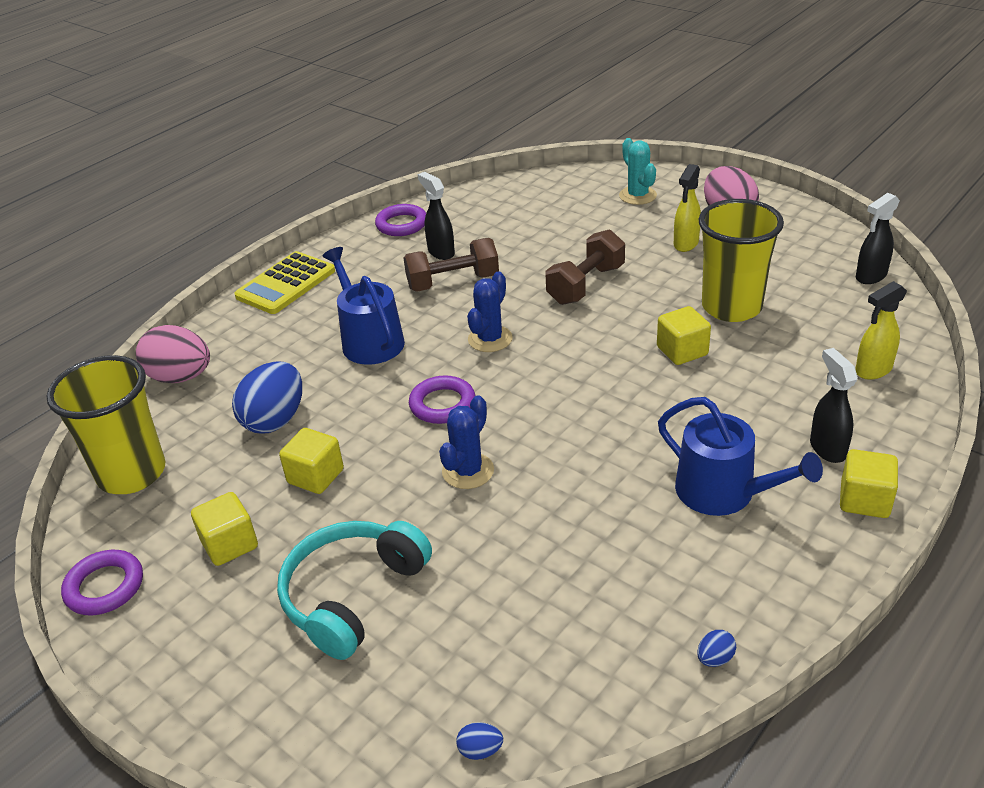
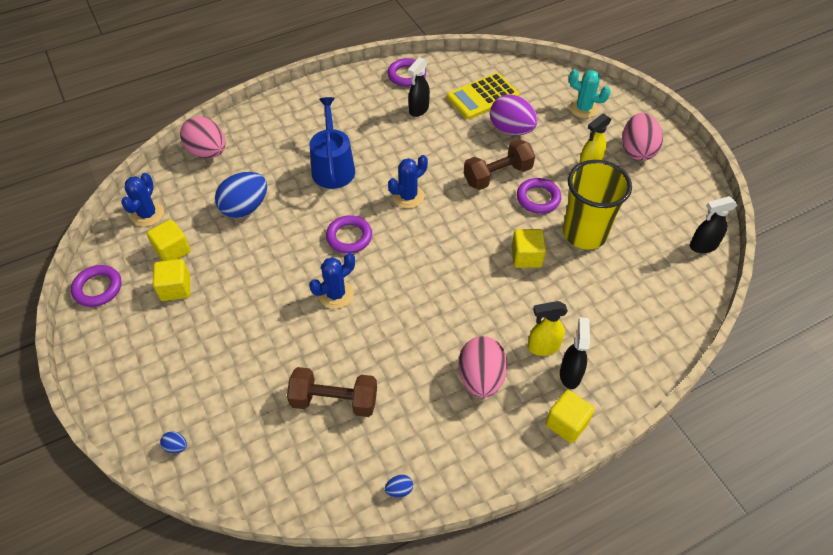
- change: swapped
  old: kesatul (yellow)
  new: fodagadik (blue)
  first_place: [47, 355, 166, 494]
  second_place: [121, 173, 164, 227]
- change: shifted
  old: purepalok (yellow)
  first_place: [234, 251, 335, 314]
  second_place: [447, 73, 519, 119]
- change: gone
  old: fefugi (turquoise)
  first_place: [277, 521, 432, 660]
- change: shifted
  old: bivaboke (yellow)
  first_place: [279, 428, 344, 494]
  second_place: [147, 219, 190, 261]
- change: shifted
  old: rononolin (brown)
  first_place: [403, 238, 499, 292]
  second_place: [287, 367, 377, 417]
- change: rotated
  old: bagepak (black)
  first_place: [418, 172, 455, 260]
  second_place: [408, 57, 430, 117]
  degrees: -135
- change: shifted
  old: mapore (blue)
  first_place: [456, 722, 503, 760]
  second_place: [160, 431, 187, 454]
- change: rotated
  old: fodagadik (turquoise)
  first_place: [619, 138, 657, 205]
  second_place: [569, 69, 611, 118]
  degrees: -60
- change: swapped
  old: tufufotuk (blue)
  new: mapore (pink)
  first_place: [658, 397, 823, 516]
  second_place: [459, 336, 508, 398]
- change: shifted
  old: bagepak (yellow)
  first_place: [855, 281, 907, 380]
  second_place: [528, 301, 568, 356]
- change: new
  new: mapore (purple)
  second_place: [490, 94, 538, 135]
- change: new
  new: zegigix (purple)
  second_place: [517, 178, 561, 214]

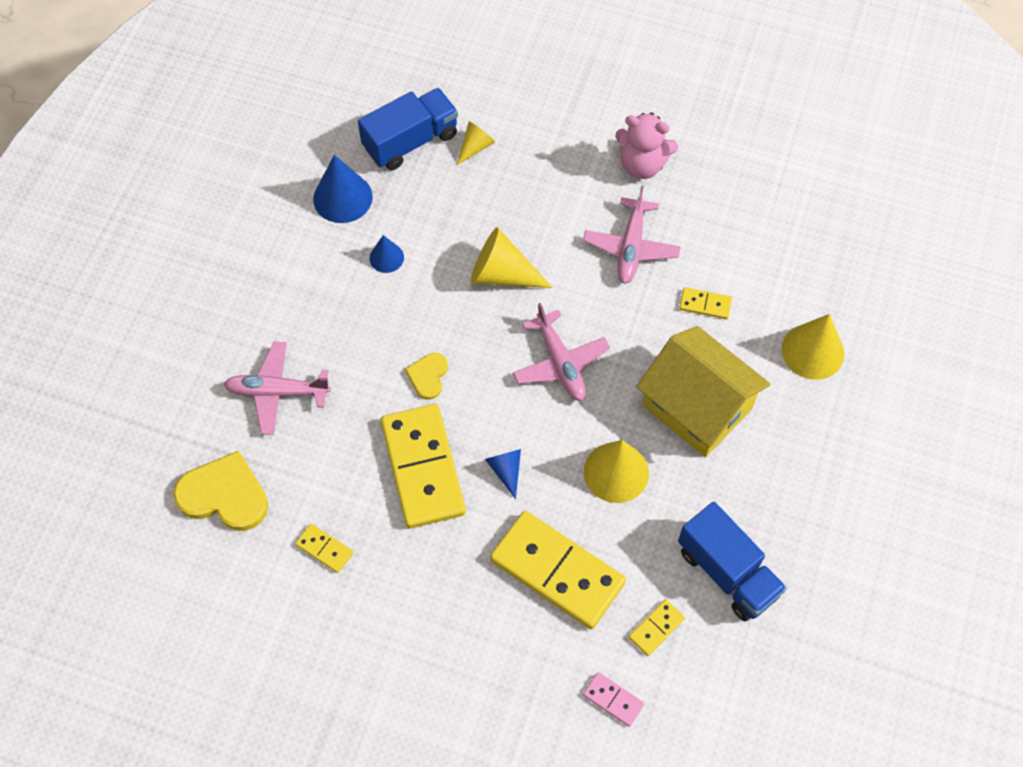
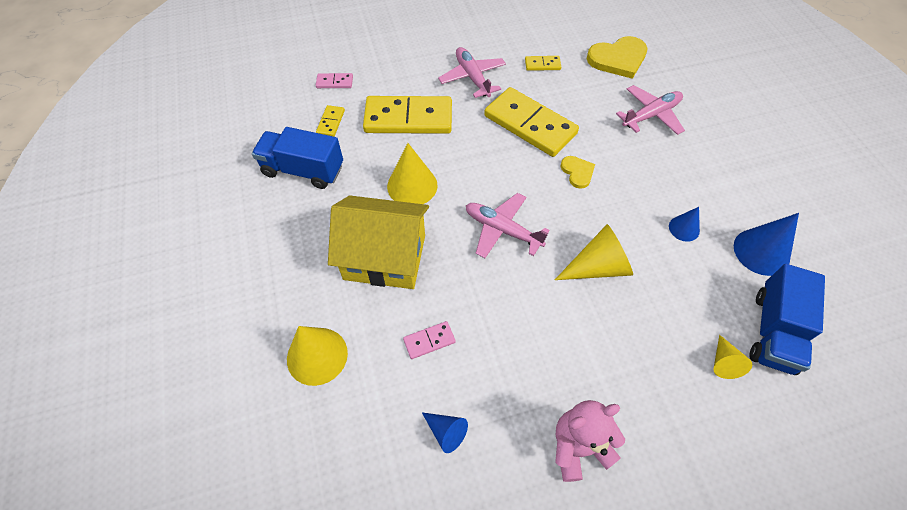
- change: shifted
  old: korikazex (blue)
  first_place: [485, 449, 521, 499]
  second_place: [422, 412, 468, 453]
- change: shifted
  old: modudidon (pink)
  first_place: [583, 186, 681, 284]
  second_place: [438, 47, 506, 98]
- change: repainted
  old: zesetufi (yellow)
  new: zesetufi (pink)
  first_place: [679, 287, 732, 319]
  second_place: [403, 321, 456, 359]

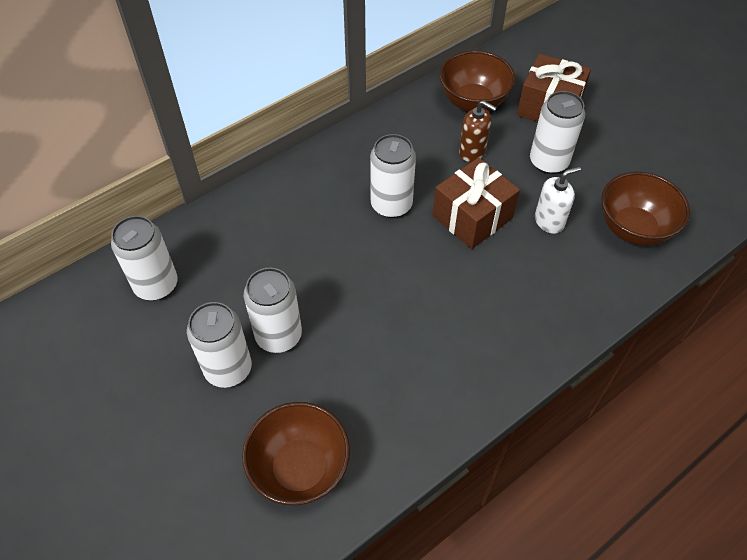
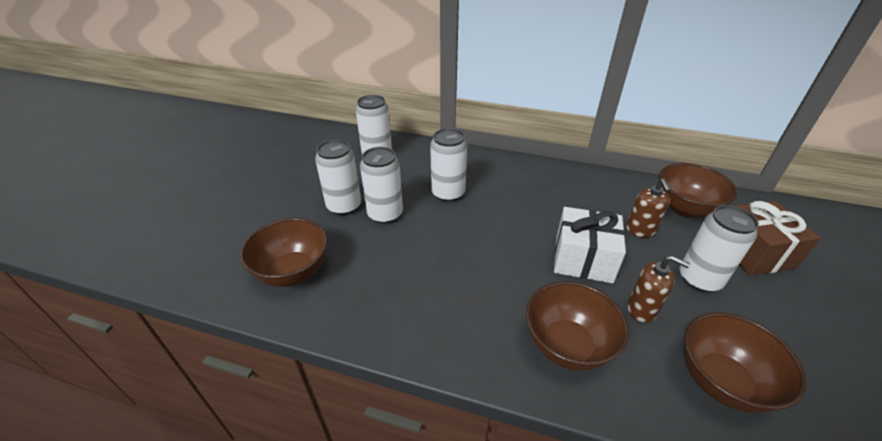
- change: shifted
  old: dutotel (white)
  first_place: [370, 134, 416, 218]
  second_place: [430, 128, 467, 202]
- change: repainted
  old: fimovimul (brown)
  new: fimovimul (white)
  first_place: [433, 157, 520, 249]
  second_place: [554, 207, 626, 283]
- change: repainted
  old: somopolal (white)
  new: somopolal (brown)
  first_place: [535, 166, 581, 234]
  second_place: [627, 255, 690, 323]
- change: new
  new: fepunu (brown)
  second_place: [526, 281, 629, 371]

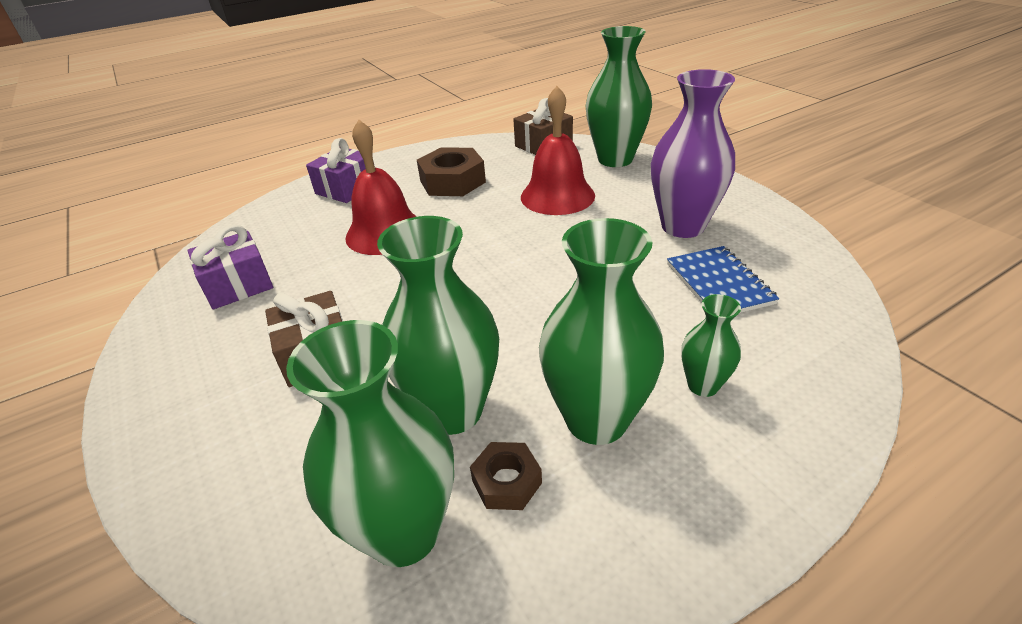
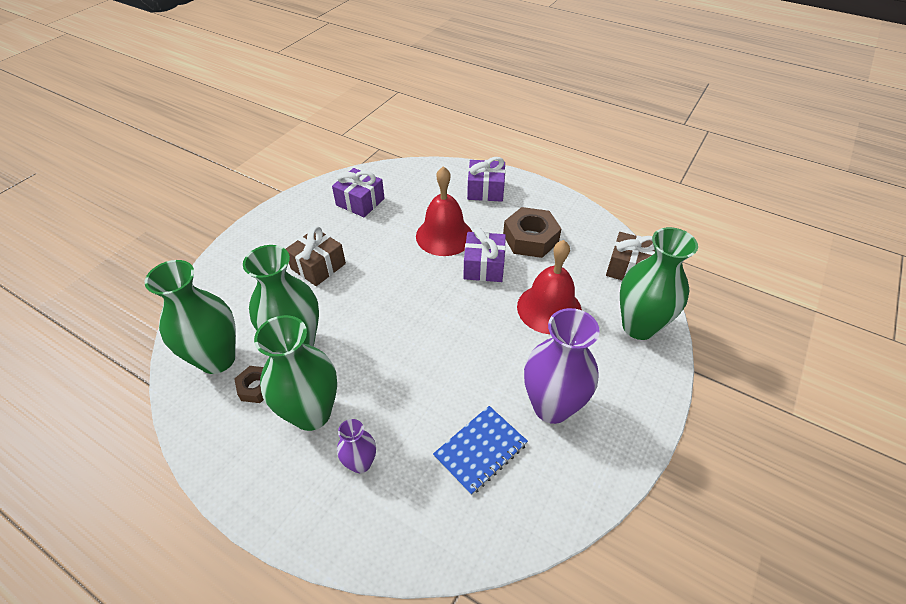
- change: repainted
  old: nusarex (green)
  new: nusarex (purple)
  first_place: [681, 294, 741, 397]
  second_place: [337, 419, 376, 473]
- change: new
  new: fimovimul (purple)
  second_place: [463, 227, 506, 282]

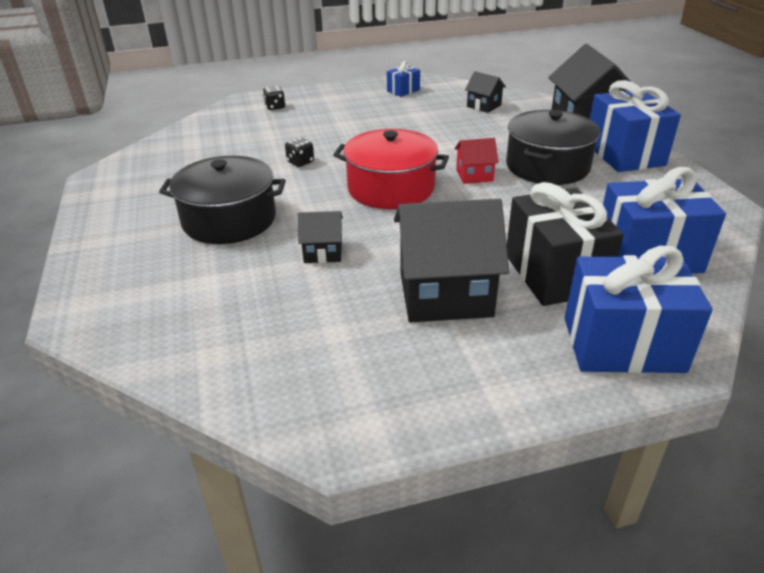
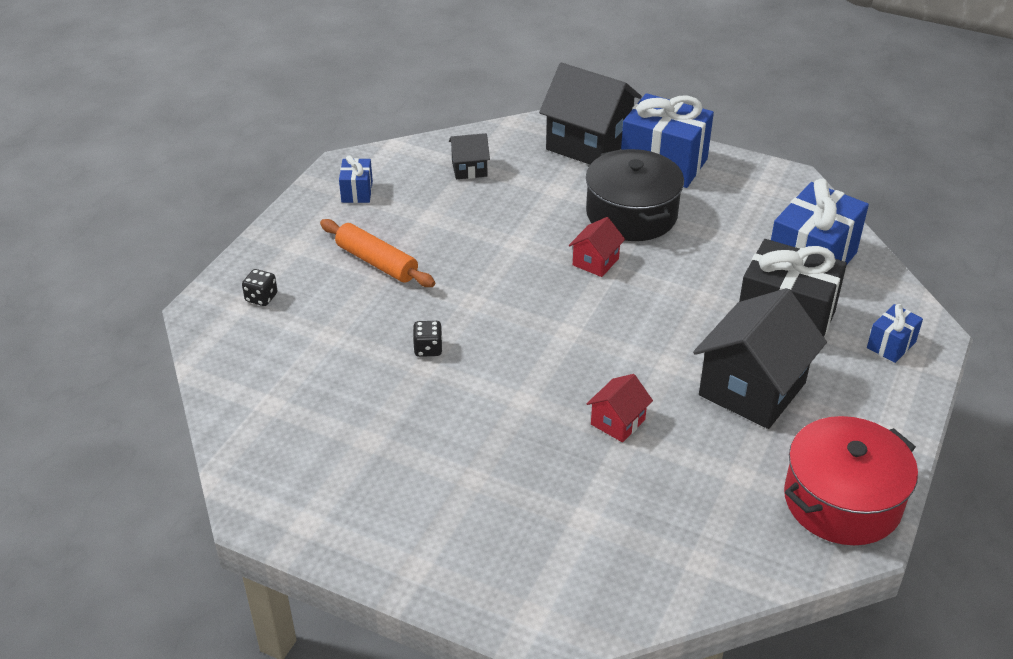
- change: gone
  old: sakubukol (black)
  first_place: [159, 156, 286, 244]
- change: repainted
  old: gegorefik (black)
  new: gegorefik (red)
  first_place: [298, 211, 343, 263]
  second_place: [587, 374, 653, 442]
- change: shifted
  old: sakubukol (red)
  first_place: [333, 129, 449, 209]
  second_place: [784, 416, 918, 545]
- change: scaled
  old: fimovimul (blue)
  first_place: [565, 246, 713, 373]
  second_place: [867, 304, 923, 363]
  factor: 0.48
- change: new
  new: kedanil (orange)
  second_place: [320, 219, 435, 287]

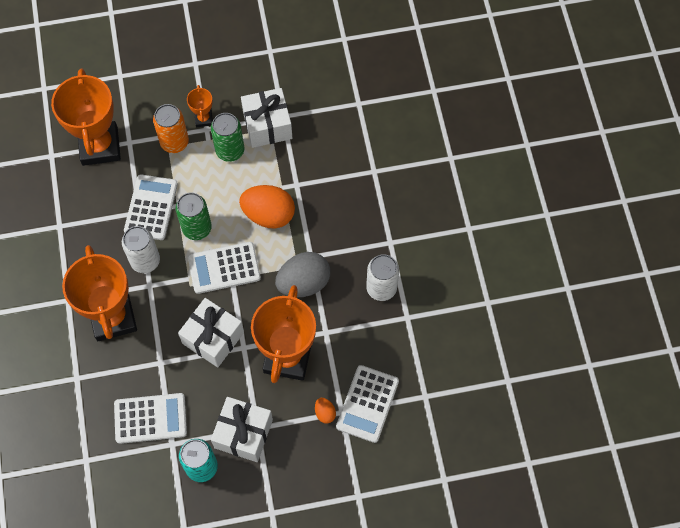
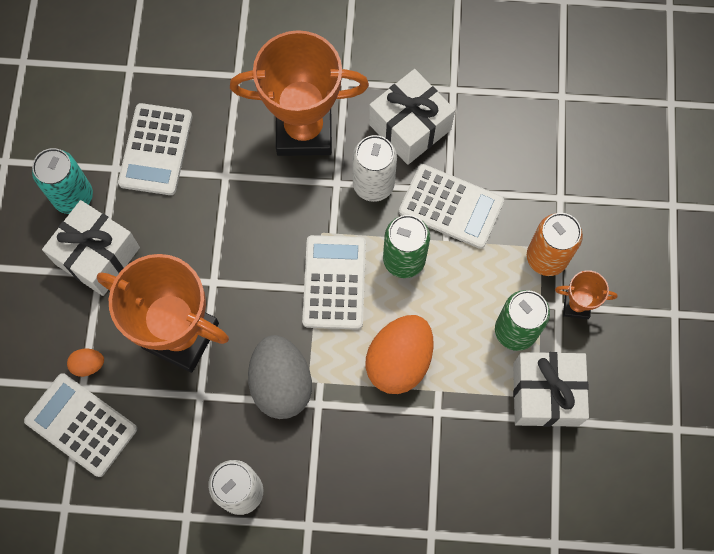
- change: gone
  old: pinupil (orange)
  first_place: [51, 69, 121, 166]
- change: shifted
  old: fimovimul (white)
  first_place: [178, 298, 244, 367]
  second_place: [369, 69, 455, 165]

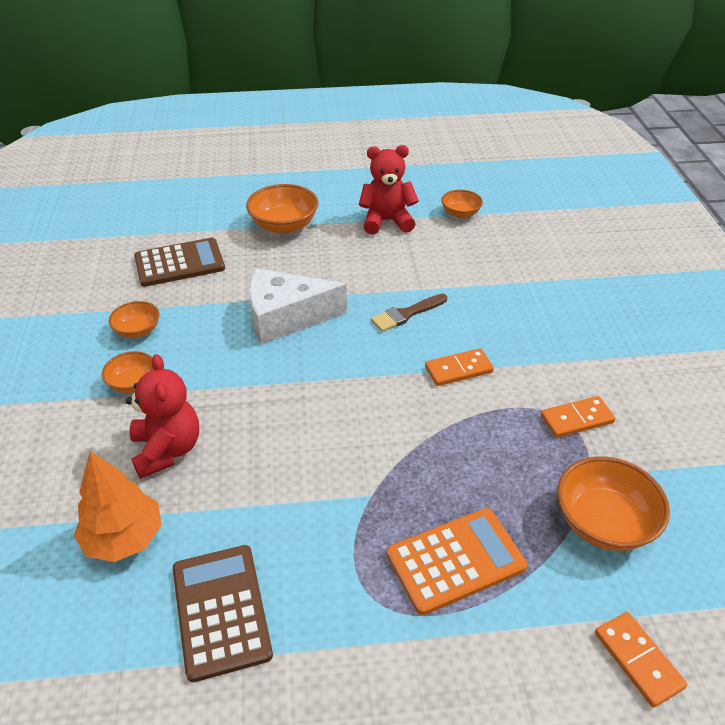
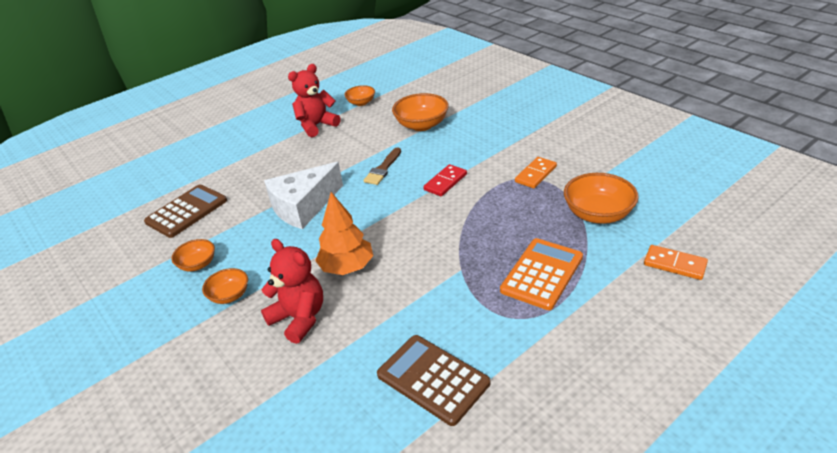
- change: shifted
  old: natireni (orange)
  first_place: [74, 451, 162, 562]
  second_place: [315, 192, 373, 275]
- change: shifted
  old: fepunu (orange)
  first_place: [246, 184, 318, 234]
  second_place: [392, 93, 449, 131]
- change: repainted
  old: zesetufi (orange)
  new: zesetufi (red)
  first_place: [425, 348, 494, 386]
  second_place: [423, 164, 467, 196]

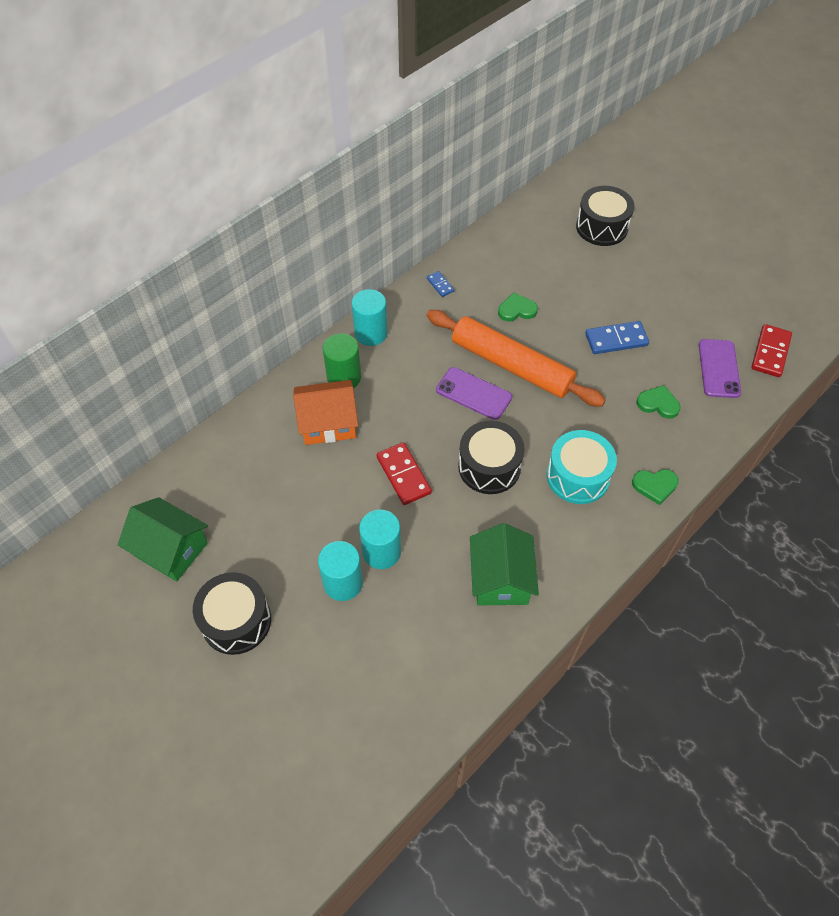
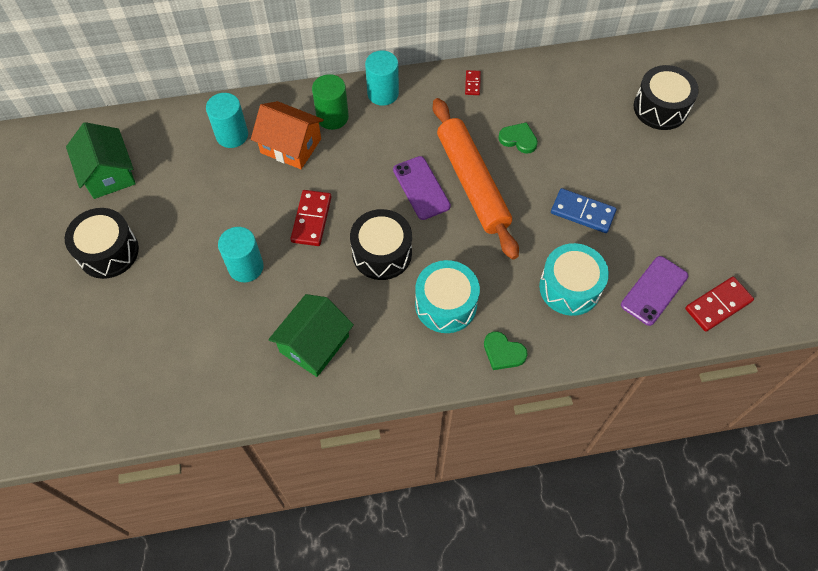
- change: shifted
  old: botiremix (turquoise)
  first_place: [318, 541, 363, 601]
  second_place: [206, 93, 248, 148]
- change: repainted
  old: zesetufi (blue)
  new: zesetufi (red)
  first_place: [427, 271, 454, 297]
  second_place: [465, 70, 481, 95]
- change: swapped
  old: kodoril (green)
  new: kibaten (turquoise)
  first_place: [636, 385, 681, 419]
  second_place: [539, 243, 609, 316]

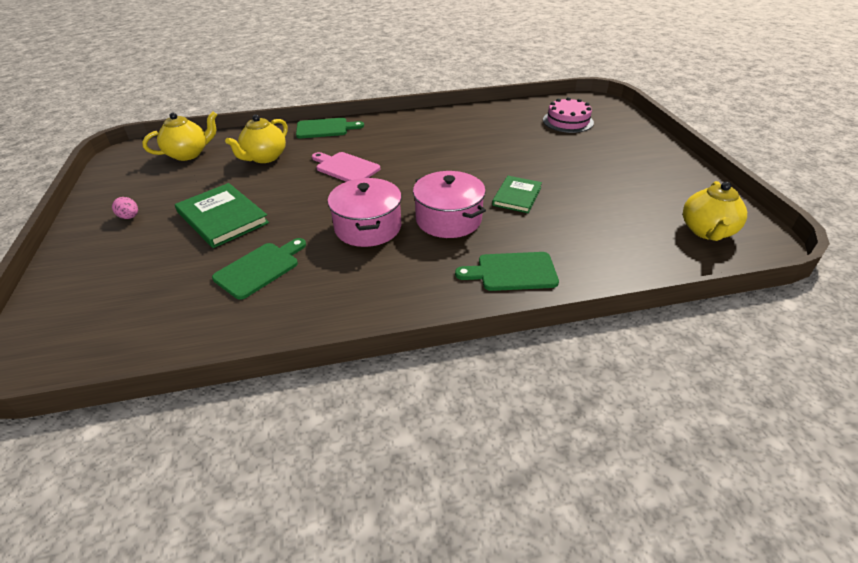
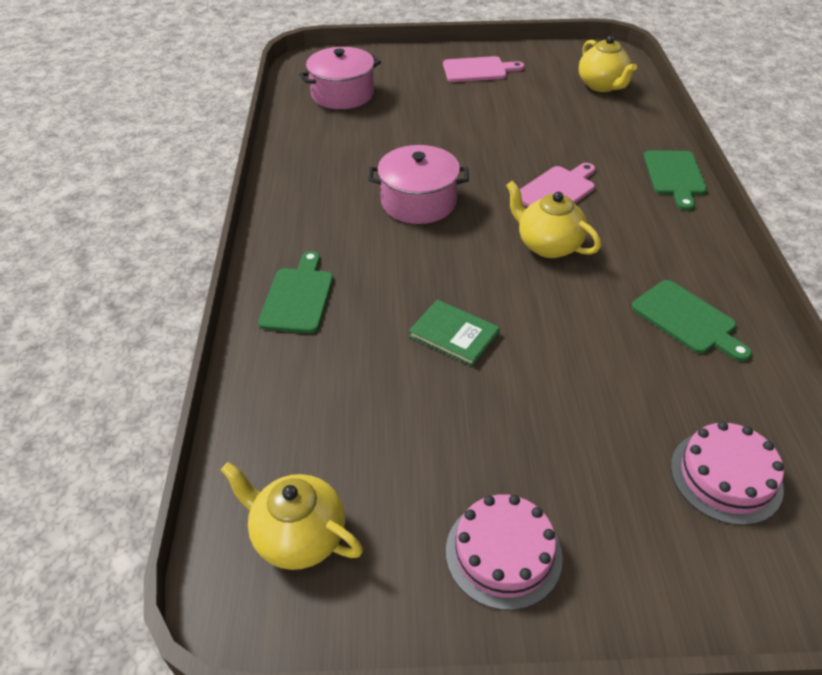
- change: swapped
  old: mapore (pink)
  new: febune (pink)
  first_place: [112, 197, 138, 219]
  second_place: [443, 56, 524, 82]
- change: gone
  old: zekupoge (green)
  first_place: [175, 183, 269, 248]
- change: shifted
  old: febune (green)
  first_place: [212, 238, 306, 300]
  second_place: [631, 280, 752, 362]
- change: shifted
  old: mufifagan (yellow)
  first_place: [225, 115, 288, 163]
  second_place: [506, 181, 601, 258]
- change: shifted
  old: sakubukol (pink)
  first_place: [413, 171, 486, 238]
  second_place: [299, 47, 381, 109]
- change: new
  new: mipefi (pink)
  second_place: [446, 494, 563, 610]

